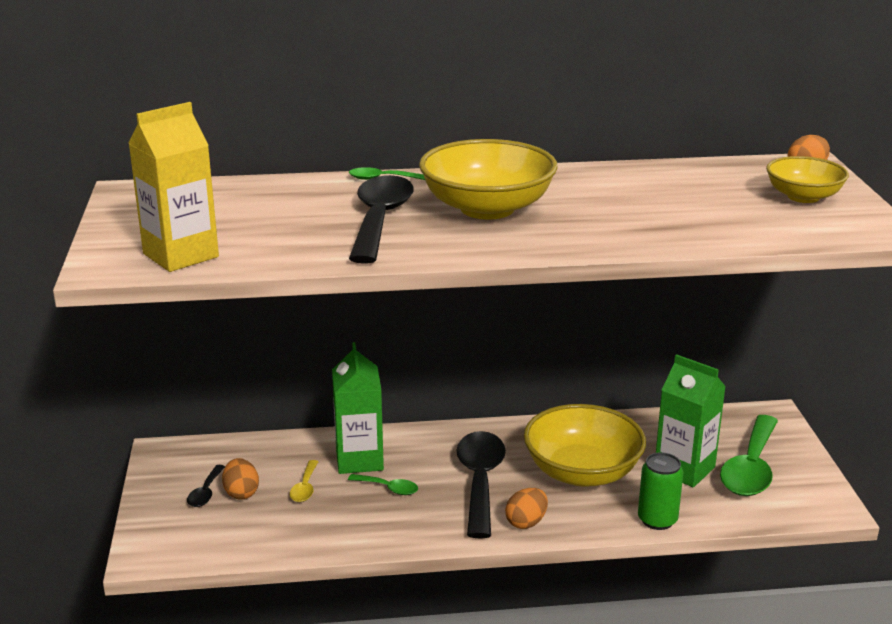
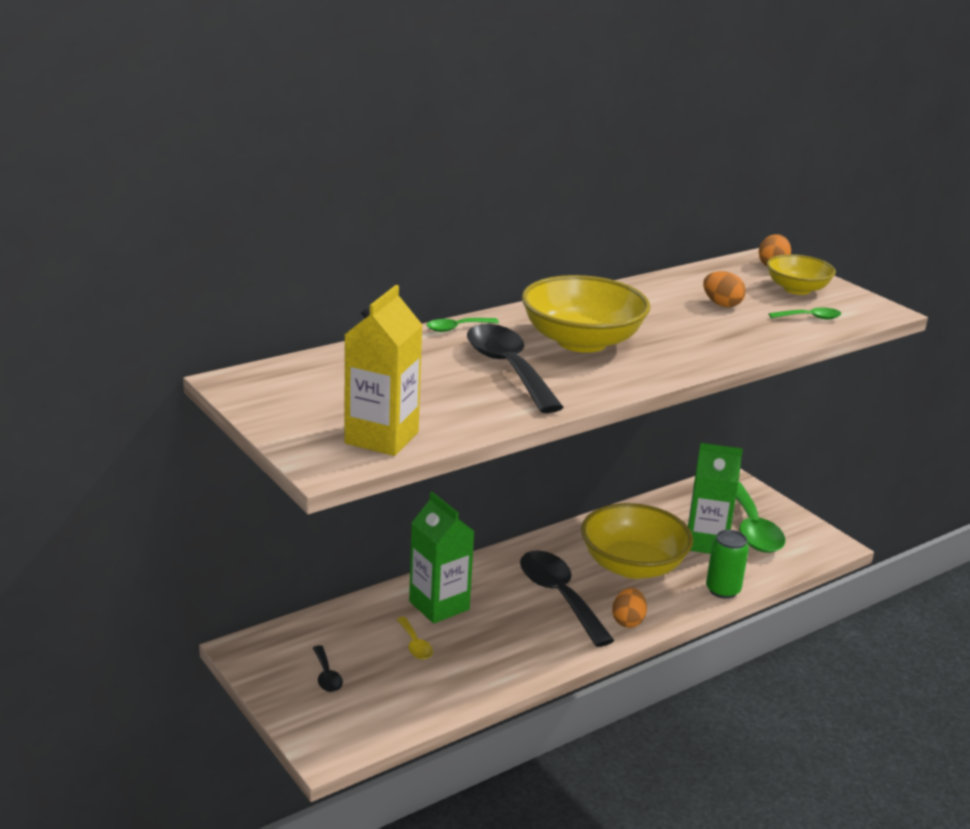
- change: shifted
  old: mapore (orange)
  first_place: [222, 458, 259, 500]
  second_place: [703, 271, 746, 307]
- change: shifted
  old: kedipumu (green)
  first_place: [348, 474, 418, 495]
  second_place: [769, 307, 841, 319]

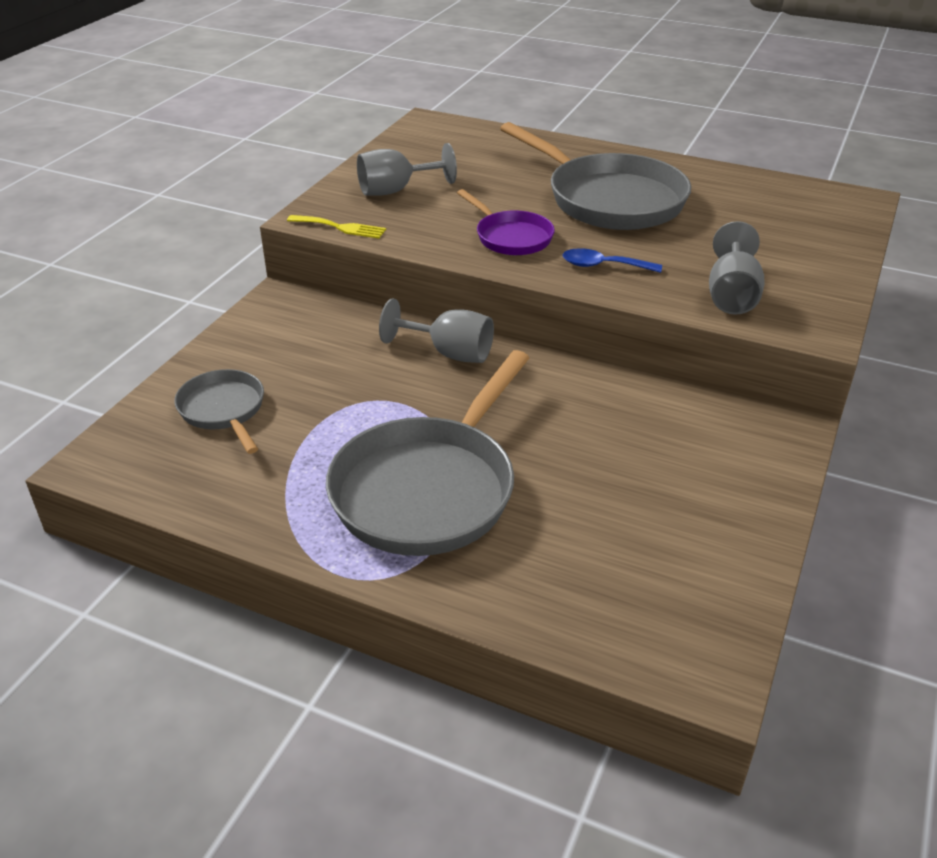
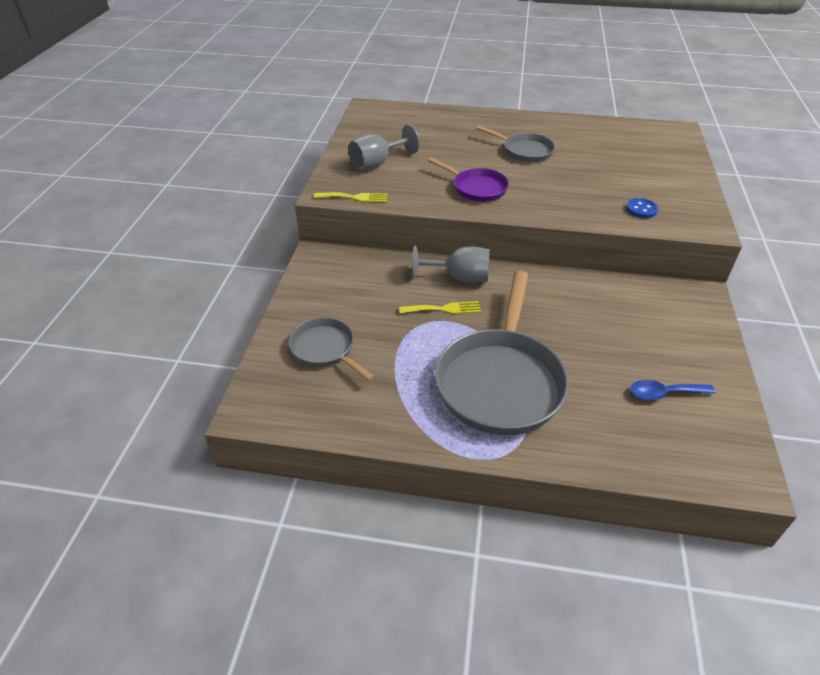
- change: scaled
  old: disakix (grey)
  first_place: [500, 122, 691, 230]
  second_place: [476, 125, 555, 162]
  factor: 0.53
- change: shifted
  old: kedipumu (blue)
  first_place: [562, 248, 662, 273]
  second_place: [630, 380, 715, 400]
- change: swapped
  old: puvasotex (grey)
  new: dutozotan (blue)
  first_place: [709, 221, 764, 315]
  second_place: [626, 198, 658, 218]
- change: new
  new: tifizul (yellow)
  second_place: [399, 301, 481, 314]

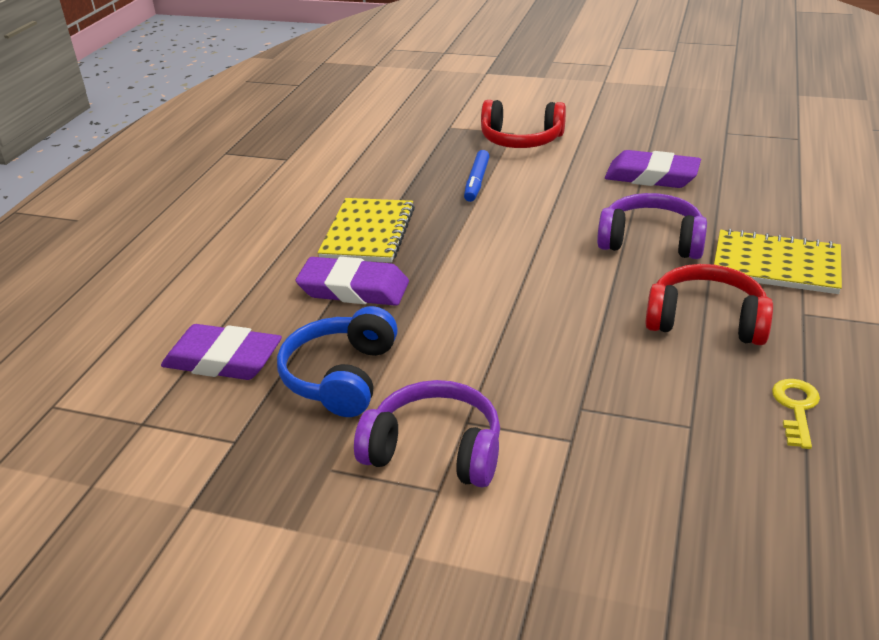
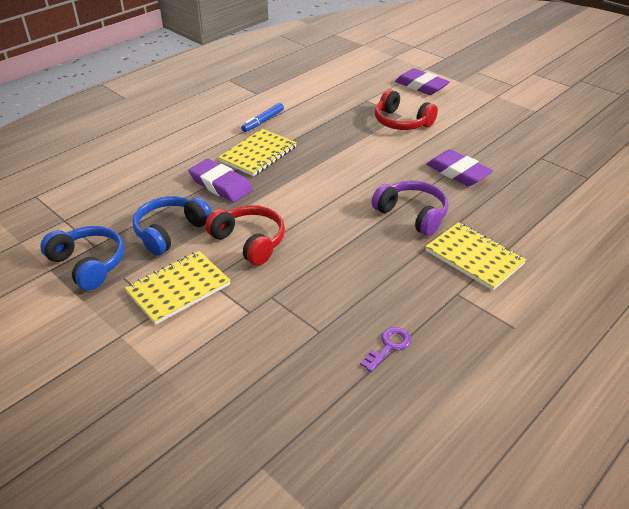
- change: shifted
  old: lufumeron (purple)
  first_place: [161, 324, 282, 380]
  second_place: [395, 68, 450, 95]
- change: swapped
  old: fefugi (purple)
  new: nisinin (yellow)
  first_place: [354, 380, 500, 487]
  second_place: [125, 251, 231, 325]
- change: shifted
  old: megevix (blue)
  first_place: [464, 150, 490, 202]
  second_place: [241, 103, 284, 132]
- change: shifted
  old: fefugi (red)
  first_place: [645, 264, 773, 345]
  second_place: [205, 205, 285, 266]
- change: repainted
  old: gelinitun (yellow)
  new: gelinitun (purple)
  first_place: [772, 379, 820, 449]
  second_place: [360, 327, 411, 372]
- change: new
  new: fefugi (blue)
  second_place: [40, 226, 124, 290]

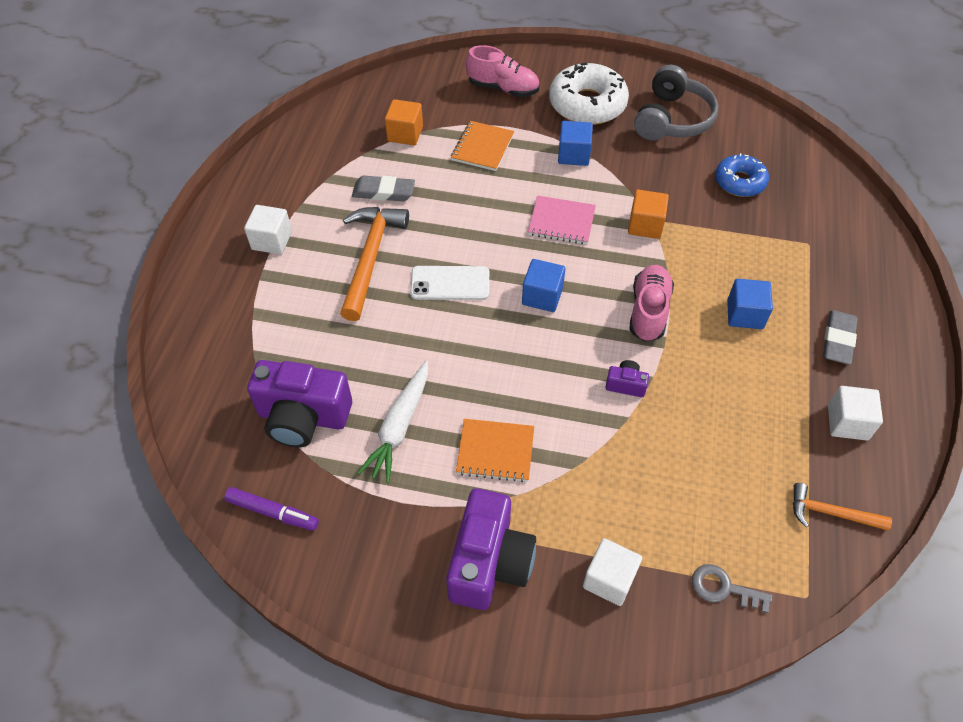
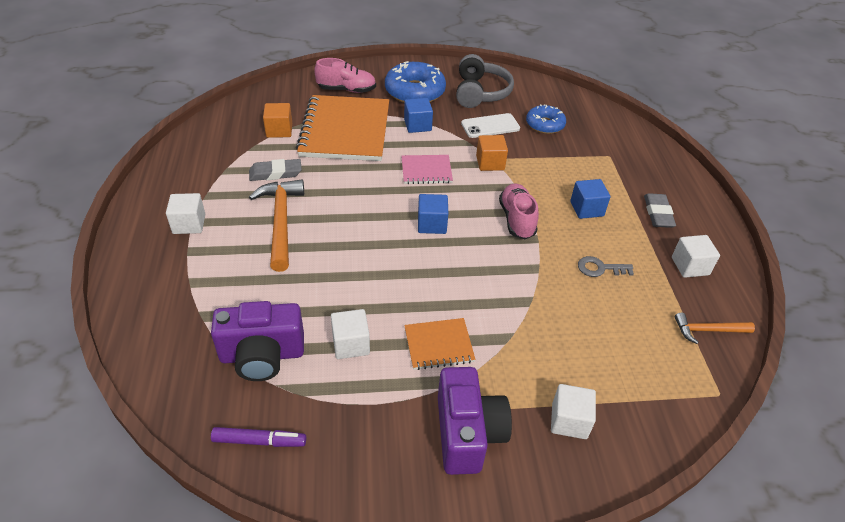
- change: swapped
  old: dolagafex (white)
  new: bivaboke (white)
  first_place: [357, 361, 428, 483]
  second_place: [331, 309, 370, 359]
- change: shifted
  old: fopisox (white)
  first_place: [410, 266, 489, 300]
  second_place: [461, 113, 520, 138]
- change: scaled
  old: nisinin (orange)
  first_place: [451, 121, 514, 171]
  second_place: [296, 95, 389, 161]
  factor: 2.11
- change: repainted
  old: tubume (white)
  new: tubume (blue)
  first_place: [549, 62, 629, 125]
  second_place: [385, 61, 446, 103]
- change: gone
  old: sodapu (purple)
  first_place: [605, 360, 649, 397]
- change: shifted
  old: gelinitun (grey)
  first_place: [692, 564, 772, 613]
  second_place: [578, 256, 634, 277]

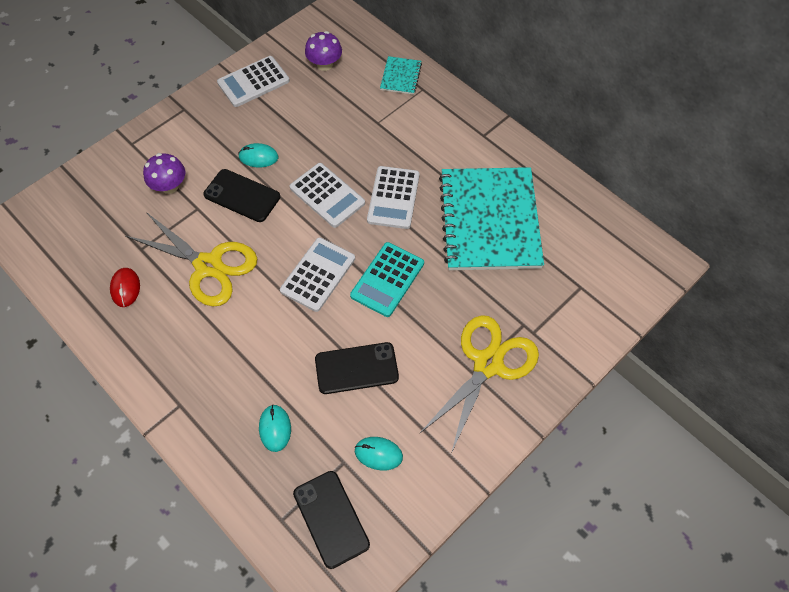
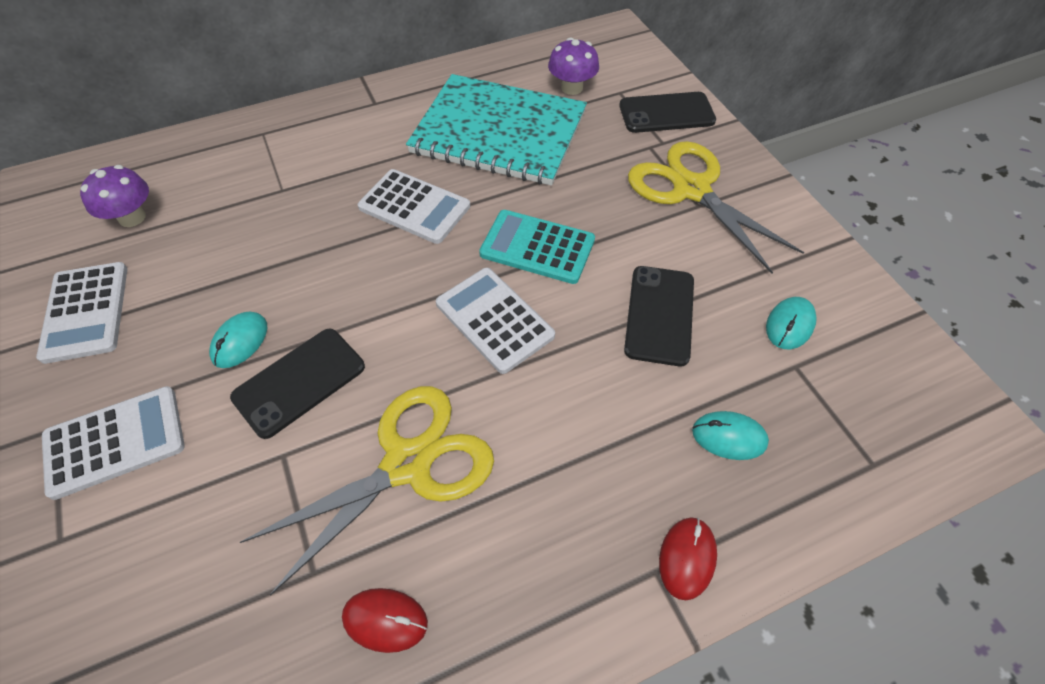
- change: shifted
  old: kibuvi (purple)
  first_place: [143, 153, 185, 194]
  second_place: [548, 38, 599, 95]
- change: shifted
  old: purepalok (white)
  first_place: [290, 163, 365, 228]
  second_place: [42, 386, 185, 500]
- change: shifted
  old: fopisox (black)
  first_place: [293, 471, 370, 569]
  second_place: [619, 92, 716, 133]
- change: rotated
  old: purepalok (turquoise)
  first_place: [350, 242, 424, 317]
  second_place: [479, 210, 595, 284]
  degrees: 150
- change: gone
  old: nisinin (turquoise)
  first_place: [380, 56, 422, 95]
- change: new
  new: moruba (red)
  second_place: [659, 517, 717, 600]

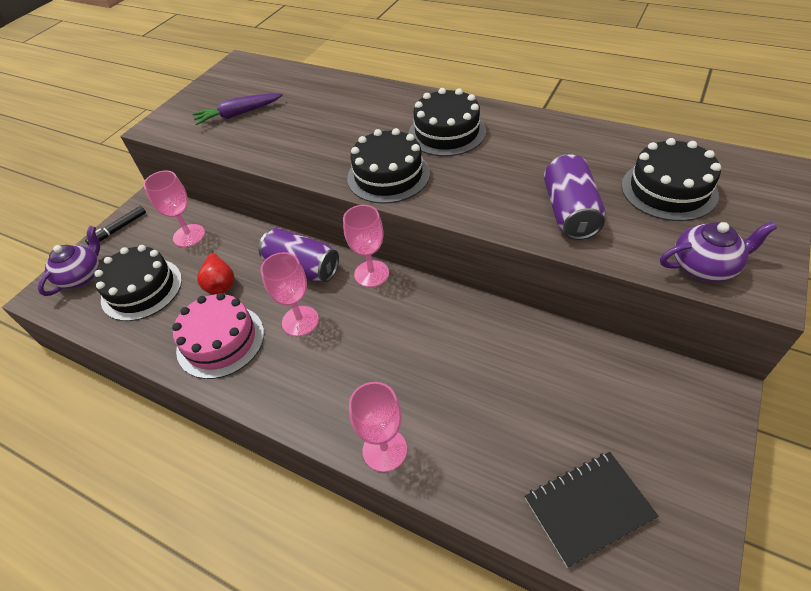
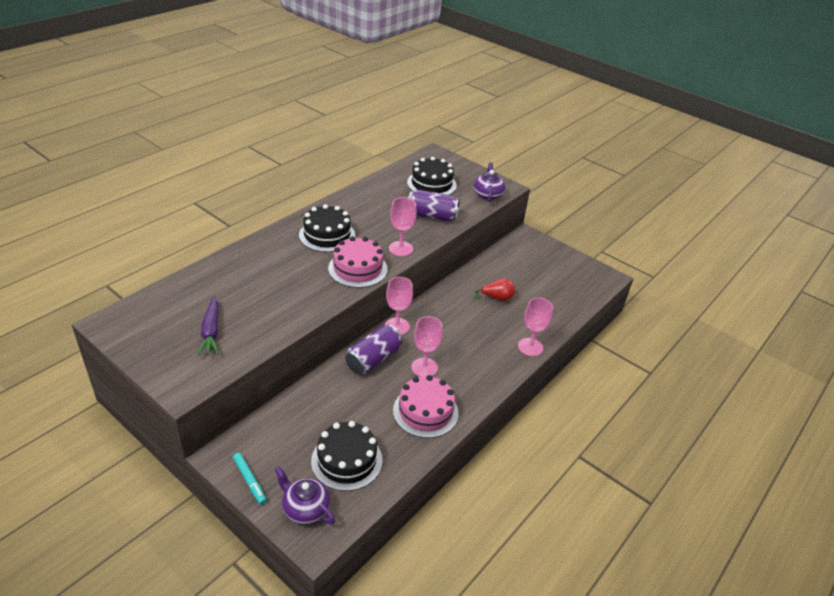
- change: repainted
  old: megevix (black)
  new: megevix (turquoise)
  first_place: [85, 206, 146, 245]
  second_place: [233, 453, 267, 505]
- change: shifted
  old: puvasotex (pink)
  first_place: [143, 171, 205, 247]
  second_place: [389, 197, 417, 256]
- change: shifted
  old: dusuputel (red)
  first_place: [197, 251, 234, 295]
  second_place: [474, 278, 515, 301]
- change: repainted
  old: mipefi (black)
  new: mipefi (pink)
  first_place: [347, 128, 430, 204]
  second_place: [328, 236, 388, 288]
- change: gone
  old: nisinin (black)
  first_place: [525, 452, 659, 568]

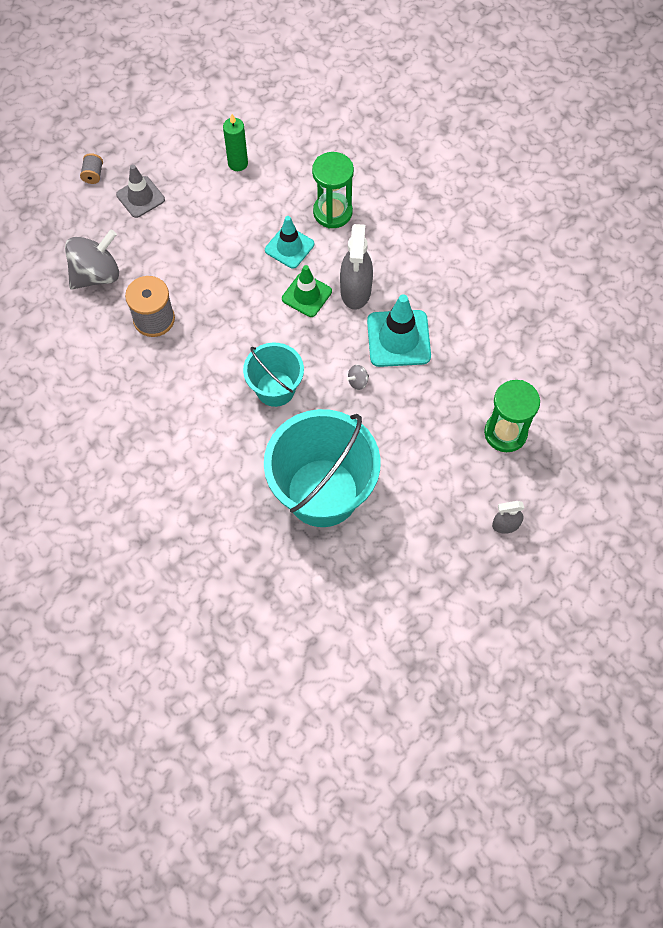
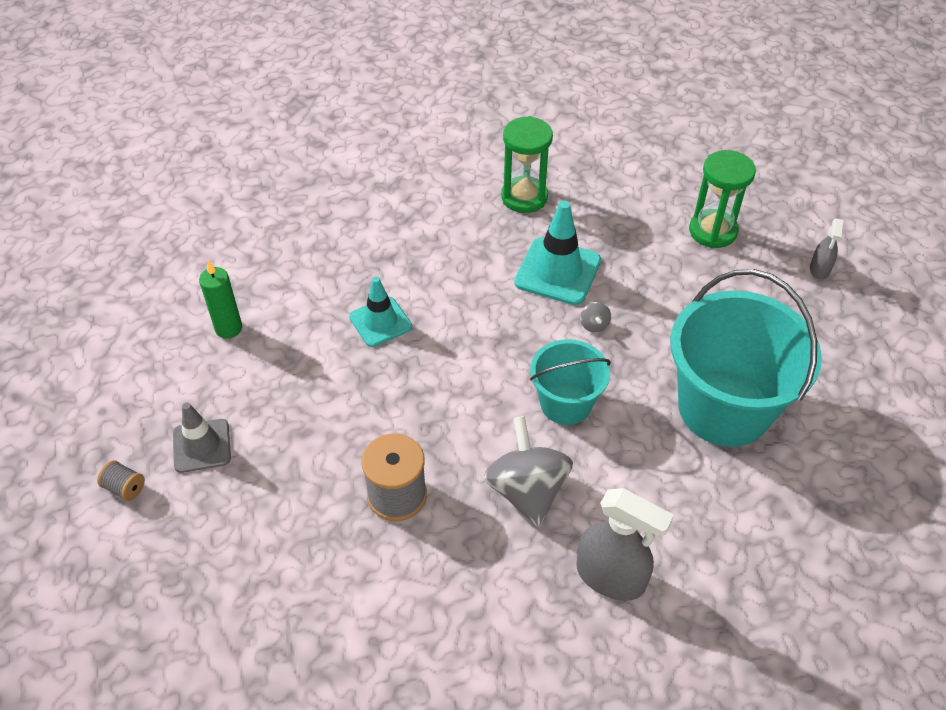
- change: shifted
  old: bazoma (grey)
  first_place: [65, 230, 119, 290]
  second_place: [484, 416, 573, 527]
- change: gone
  old: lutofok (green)
  first_place: [282, 265, 332, 317]
- change: shifted
  old: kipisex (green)
  first_place: [312, 152, 354, 229]
  second_place: [501, 116, 553, 213]
- change: shifted
  old: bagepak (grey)
  first_place: [340, 224, 373, 310]
  second_place: [576, 488, 674, 601]

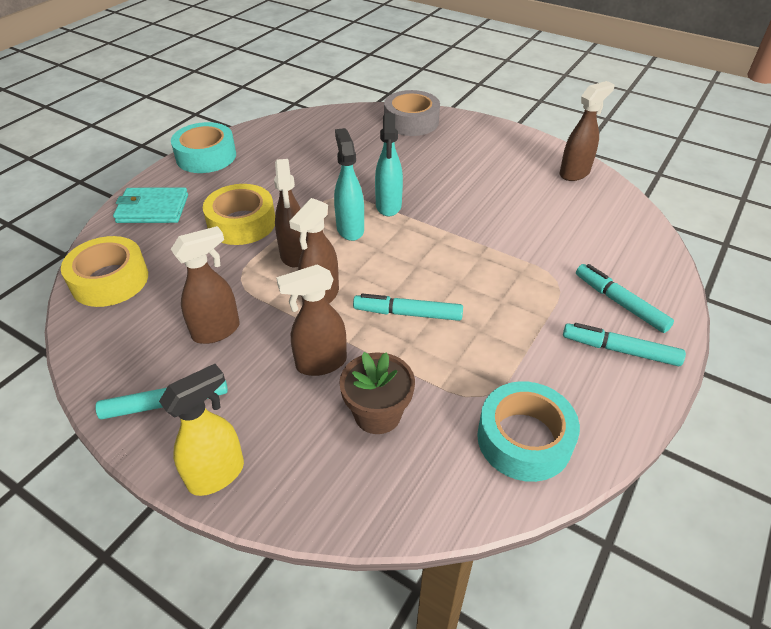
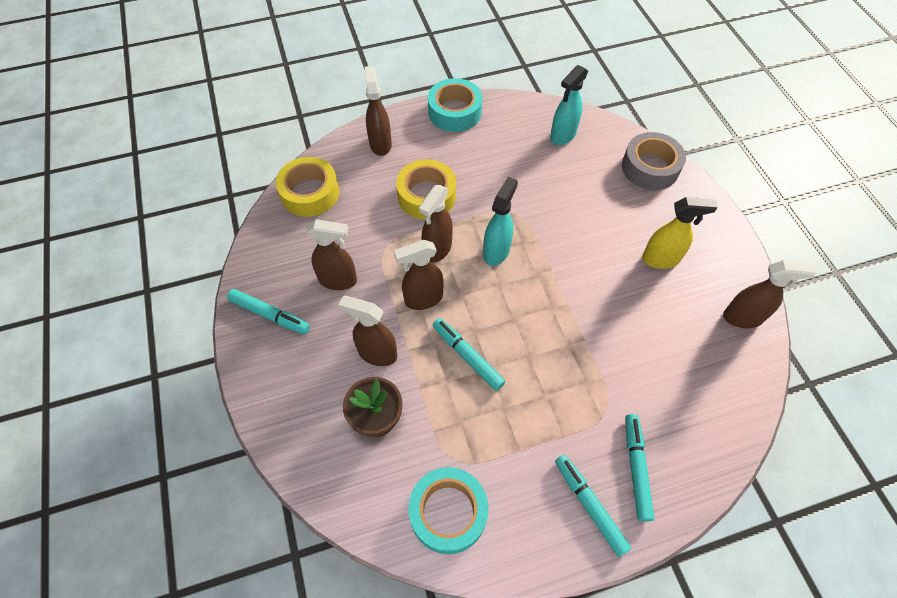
- change: swapped
  old: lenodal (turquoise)
  new: bagepak (brown)
  first_place: [113, 187, 188, 223]
  second_place: [365, 66, 392, 156]
- change: shifted
  old: bagepak (yellow)
  first_place: [159, 364, 244, 496]
  second_place: [642, 197, 718, 269]
- change: shifted
  old: bagepak (turquoise)
  first_place: [375, 113, 403, 217]
  second_place: [550, 65, 588, 145]

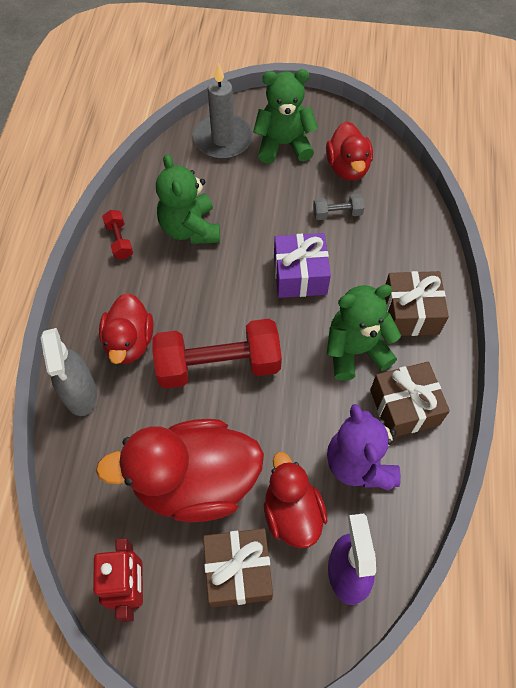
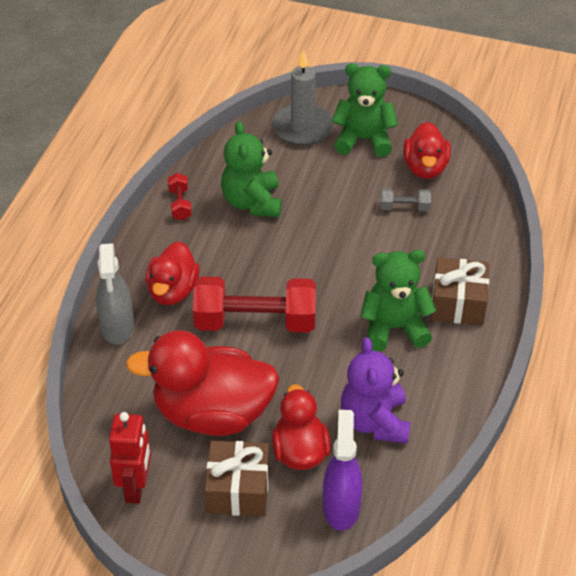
- change: gone
  old: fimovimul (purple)
  first_place: [274, 233, 331, 298]
- change: gone
  old: fimovimul (brown)
  first_place: [370, 361, 450, 438]

